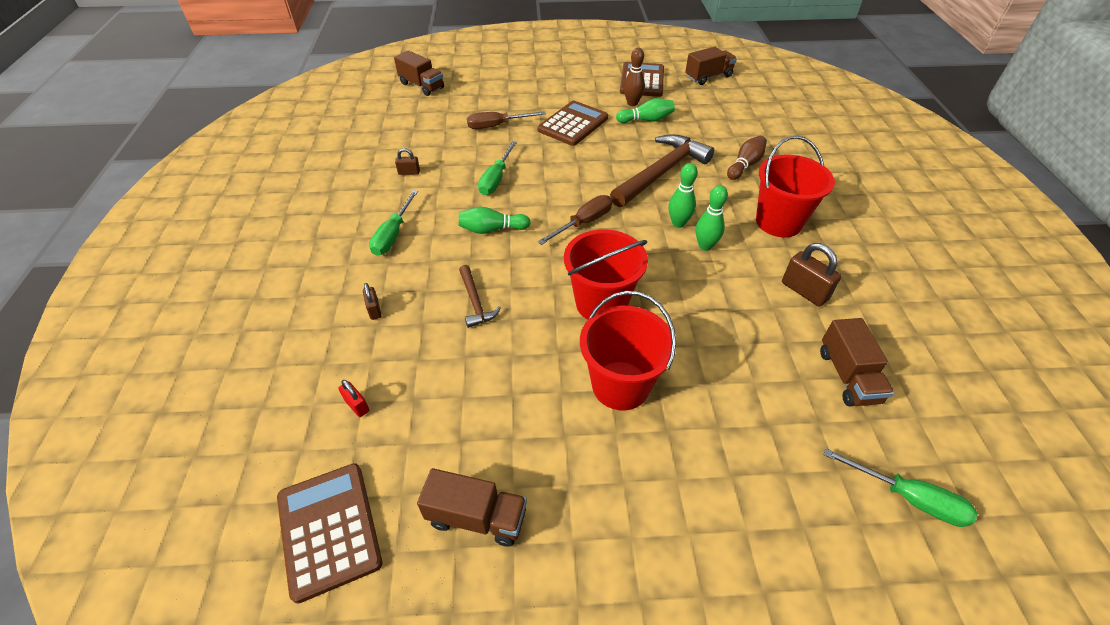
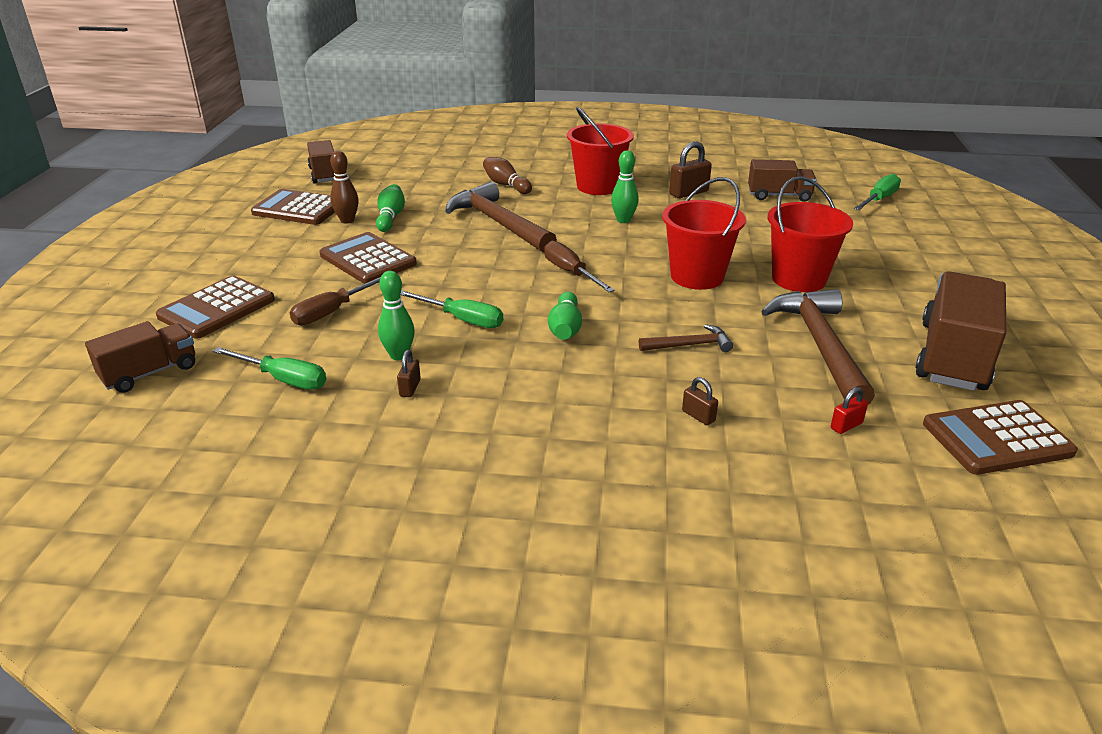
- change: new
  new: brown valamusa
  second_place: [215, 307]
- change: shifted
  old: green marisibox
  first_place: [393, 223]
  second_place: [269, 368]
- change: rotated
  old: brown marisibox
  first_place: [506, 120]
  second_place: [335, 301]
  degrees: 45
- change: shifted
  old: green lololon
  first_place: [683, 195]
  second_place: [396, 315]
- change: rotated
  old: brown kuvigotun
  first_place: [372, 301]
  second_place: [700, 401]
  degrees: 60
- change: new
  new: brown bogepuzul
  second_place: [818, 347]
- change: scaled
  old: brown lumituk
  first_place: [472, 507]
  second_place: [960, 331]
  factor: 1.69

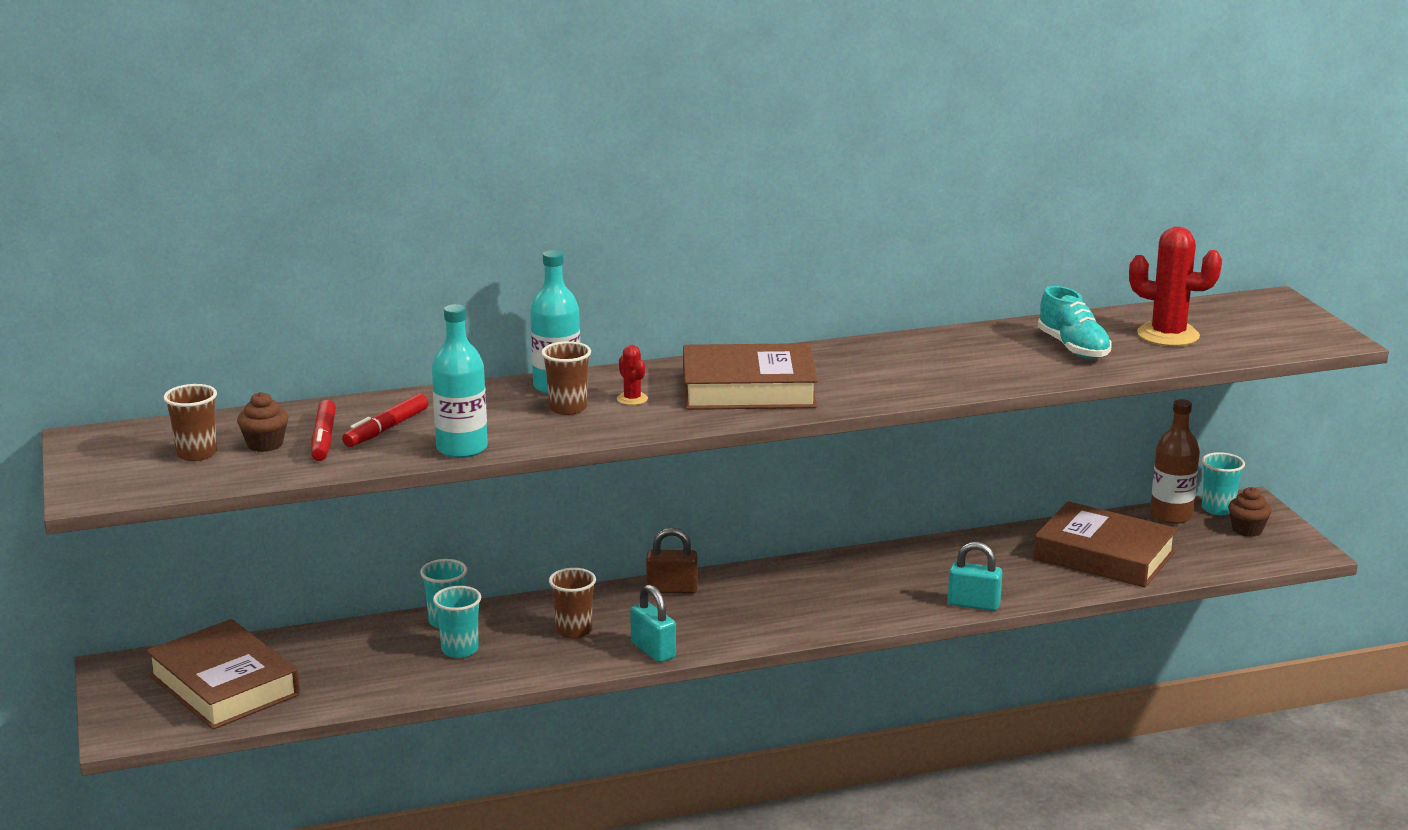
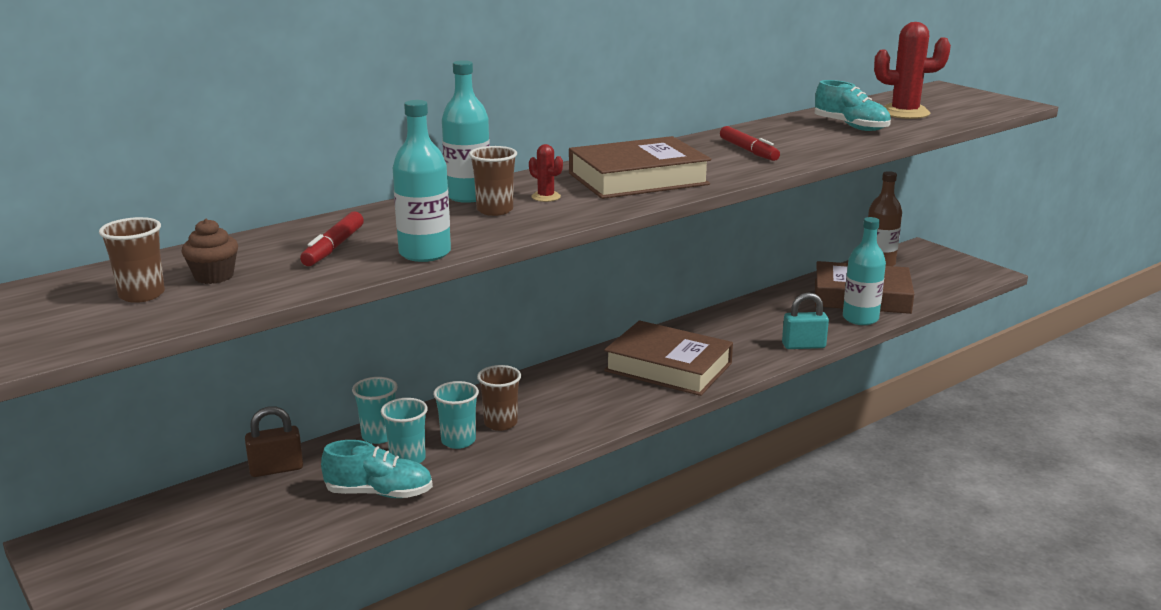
- change: shifted
  old: brown kuvigotun
  first_place: [672, 561]
  second_place: [274, 441]
- change: new
  new: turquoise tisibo
  second_place: [377, 469]
- change: shifted
  old: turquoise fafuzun
  first_place: [1223, 483]
  second_place: [456, 415]
- change: shifted
  old: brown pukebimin
  first_place: [223, 674]
  second_place: [668, 358]
- change: shifted
  old: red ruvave
  first_place: [323, 430]
  second_place: [750, 143]
- change: new
  new: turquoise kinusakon
  second_place: [864, 271]
- change: gone
  old: turquoise kuvigotun
  first_place: [653, 623]
- change: gone
  old: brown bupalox
  first_place: [1250, 512]

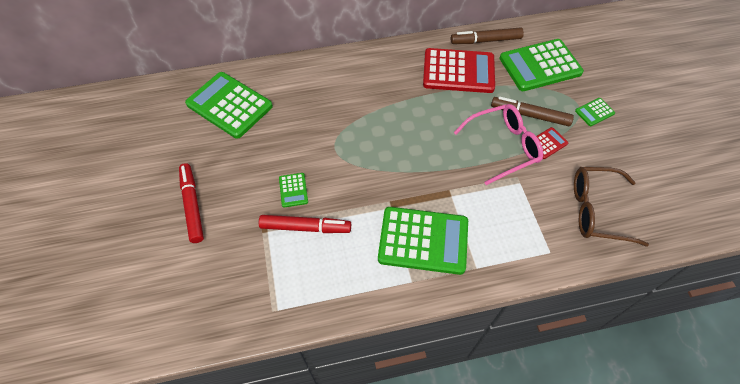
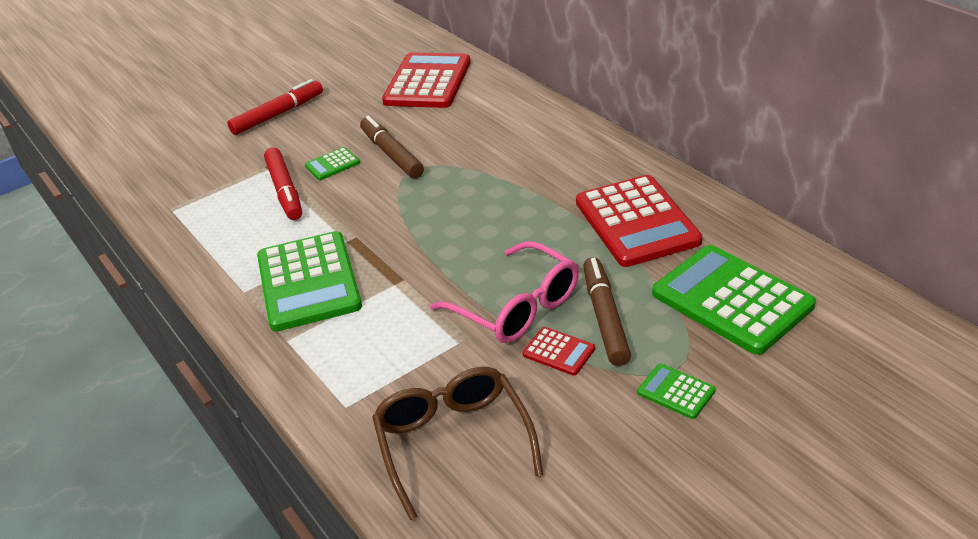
- change: shifted
  old: brown ruvave
  first_place: [487, 35]
  second_place: [392, 147]
- change: repainted
  old: green valamusa
  new: red valamusa
  first_place: [229, 105]
  second_place: [426, 80]

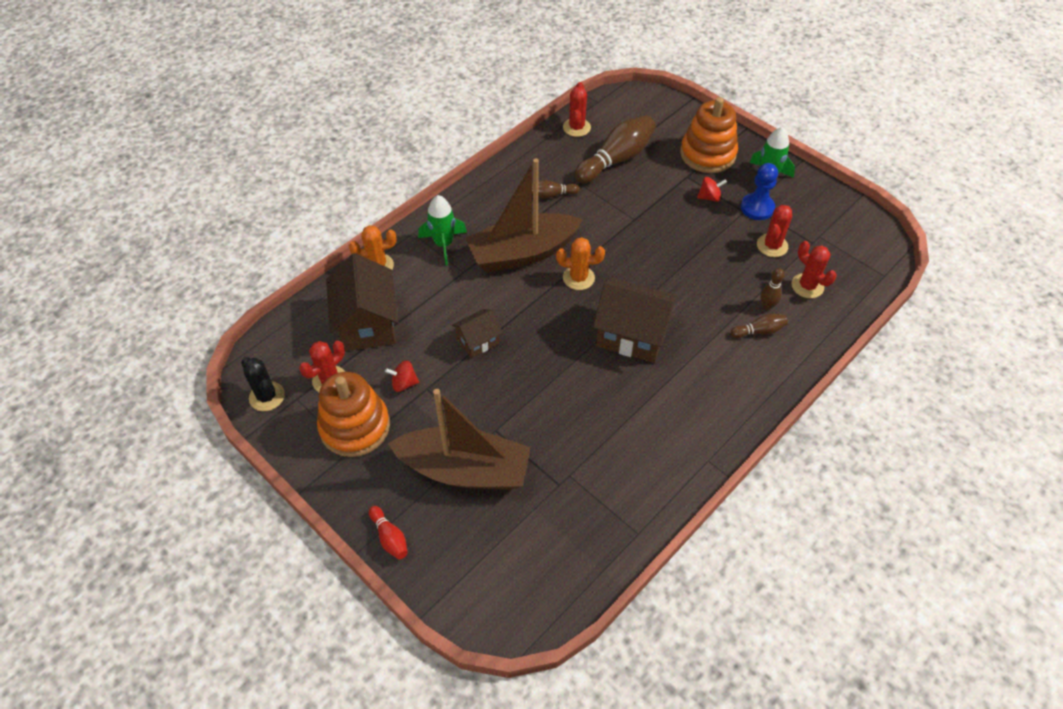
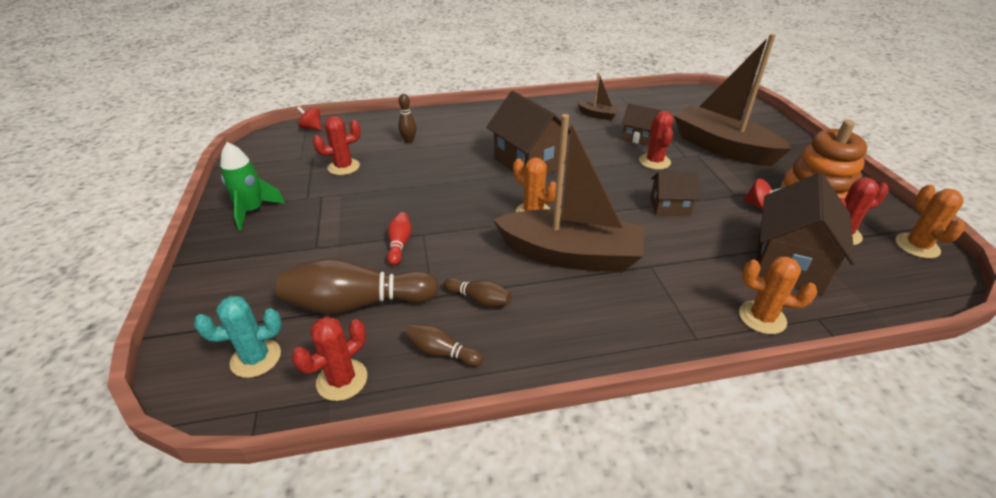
- change: new
  new: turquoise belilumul
  second_place: [238, 337]
- change: shifted
  old: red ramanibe
  first_place: [712, 189]
  second_place: [309, 118]
- change: shifted
  old: red lololon
  first_place: [388, 532]
  second_place: [399, 238]
- change: shifted
  old: brown lololon
  first_place: [759, 326]
  second_place: [444, 345]
- change: new
  new: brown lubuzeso
  second_place: [598, 96]
- change: new
  new: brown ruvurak
  second_place: [641, 125]
- change: shifted
  old: red belilumul
  first_place: [814, 269]
  second_place: [656, 140]
- change: repainted
  old: black belilumul
  new: orange belilumul
  first_place: [263, 384]
  second_place: [930, 222]
- change: gone
  old: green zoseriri
  first_place: [442, 230]
- change: gone
  old: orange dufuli
  first_place: [709, 135]
- change: gone
  old: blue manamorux
  first_place: [759, 191]

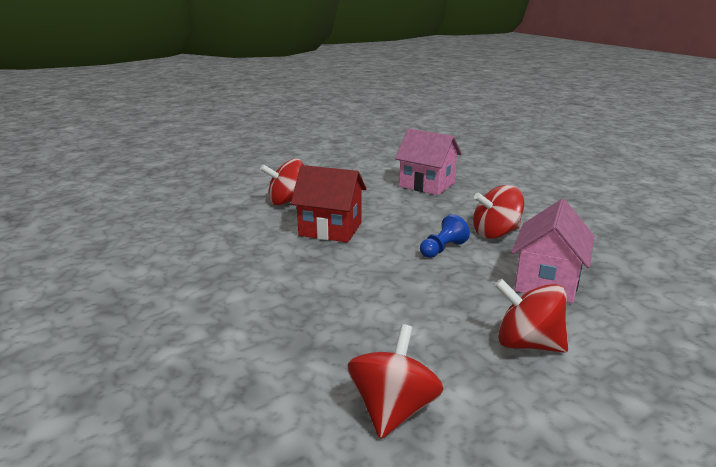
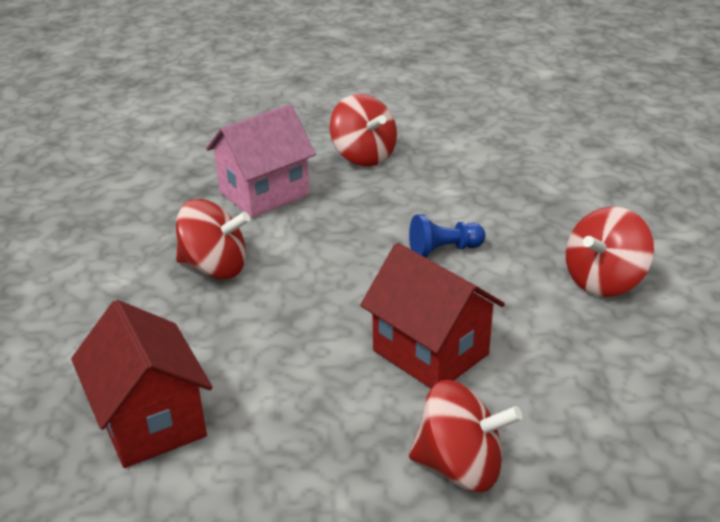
- change: repainted
  old: pink ruvurak
  new: red ruvurak
  first_place: [428, 162]
  second_place: [141, 384]
- change: shifted
  old: blue manamorux
  first_place: [445, 236]
  second_place: [447, 236]
- change: shifted
  old: red ramanibe
  first_place: [395, 381]
  second_place: [610, 252]

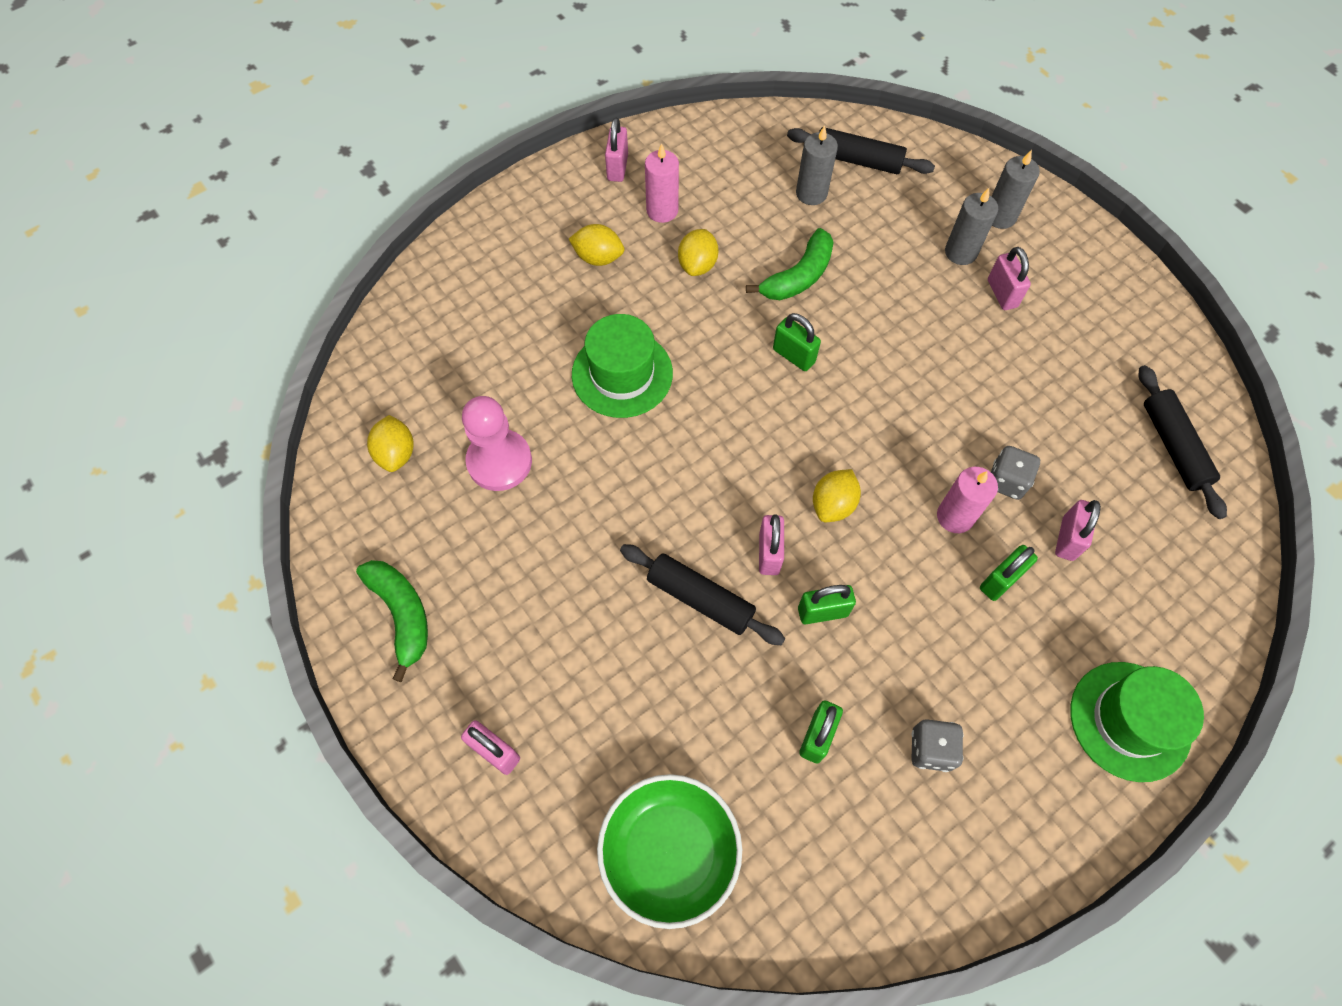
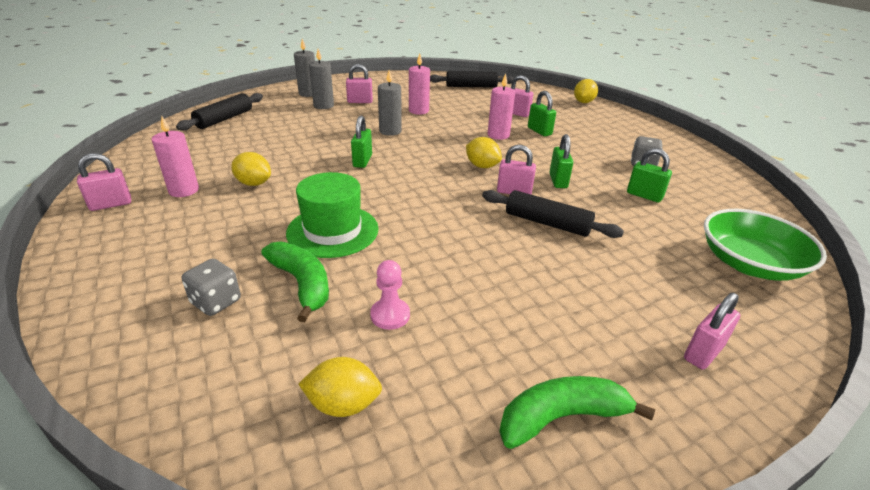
- change: rotated
  old: pink kuvigotun
  first_place: [616, 150]
  second_place: [104, 182]
  degrees: -45
- change: shifted
  old: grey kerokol
  first_place: [1015, 473]
  second_place: [211, 287]
- change: shifted
  old: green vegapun
  first_place: [790, 264]
  second_place: [295, 281]
- change: rotated
  old: green kuvigotun
  first_place: [797, 342]
  second_place: [361, 141]
  degrees: -45
- change: scaled
  old: pink manamorux
  first_place: [497, 443]
  second_place: [390, 295]
  factor: 0.57
- change: shifted
  old: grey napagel
  first_place: [817, 165]
  second_place: [390, 103]
- change: new
  new: pink napagel
  second_place: [419, 84]
- change: rotated
  old: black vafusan
  first_place: [702, 594]
  second_place: [553, 214]
  degrees: 75
- change: shifted
  old: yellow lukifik
  first_place: [597, 245]
  second_place: [586, 91]
- change: gone
  old: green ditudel
  first_place: [1137, 722]

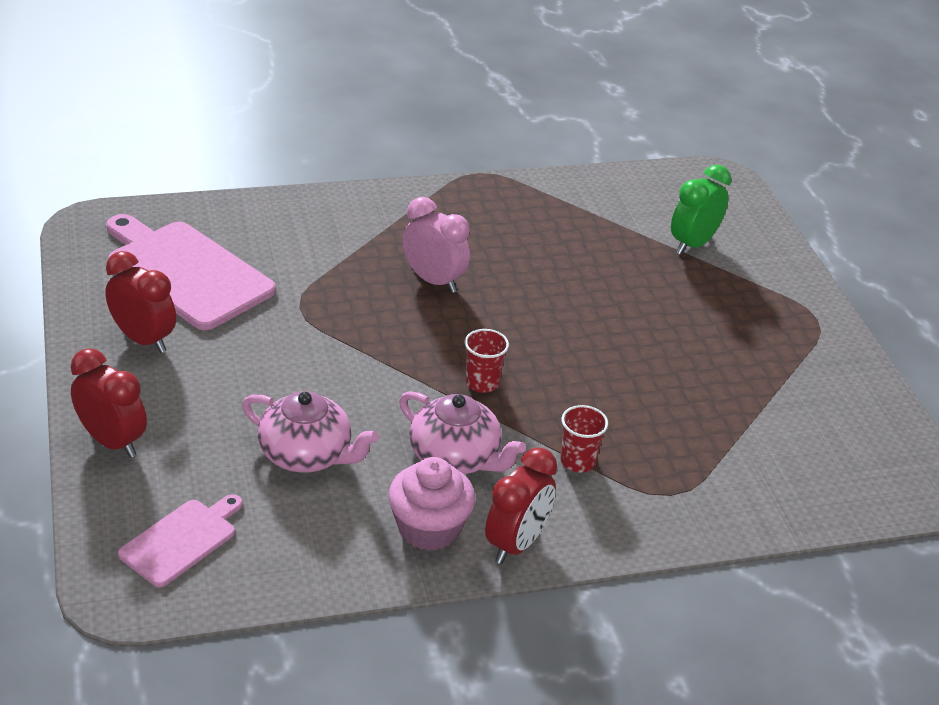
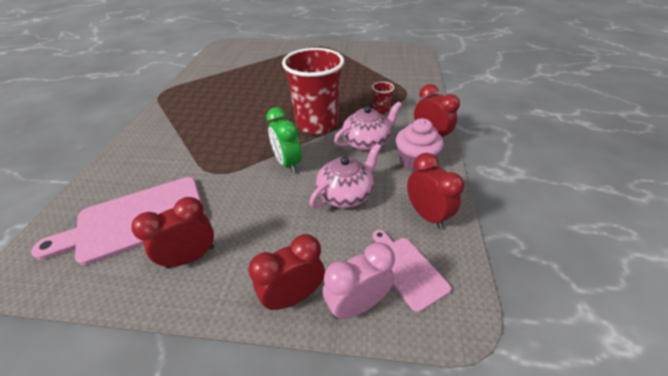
- change: shifted
  old: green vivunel
  first_place: [701, 210]
  second_place: [284, 140]
- change: scaled
  old: red fafuzun
  first_place: [486, 361]
  second_place: [313, 91]
  factor: 2.44
- change: shifted
  old: pink vivunel
  first_place: [436, 245]
  second_place: [359, 280]
- change: new
  new: red vivunel
  second_place: [435, 191]

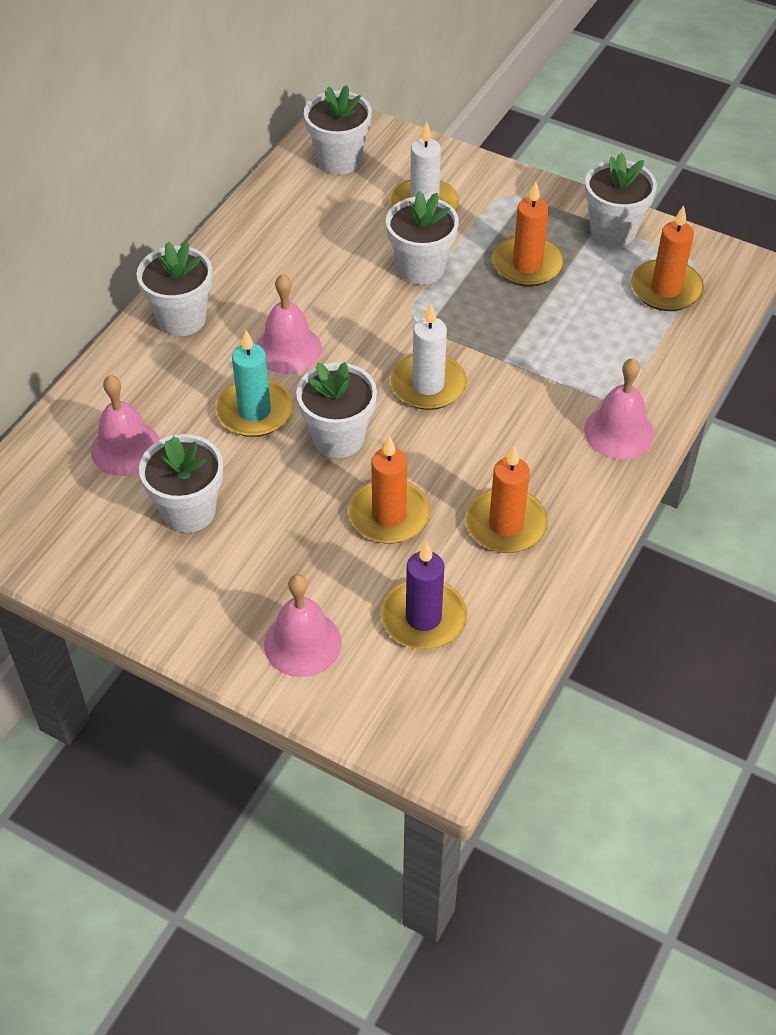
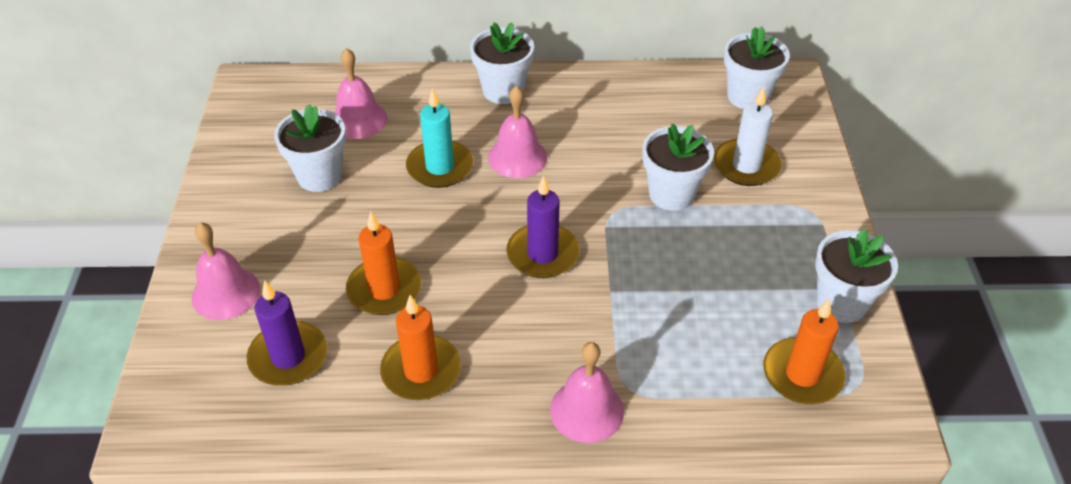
- change: repainted
  old: white napagel
  new: purple napagel
  first_place: [428, 356]
  second_place: [542, 226]
- change: gone
  old: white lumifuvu
  first_place: [336, 410]
- change: gone
  old: orange napagel
  first_place: [528, 234]

